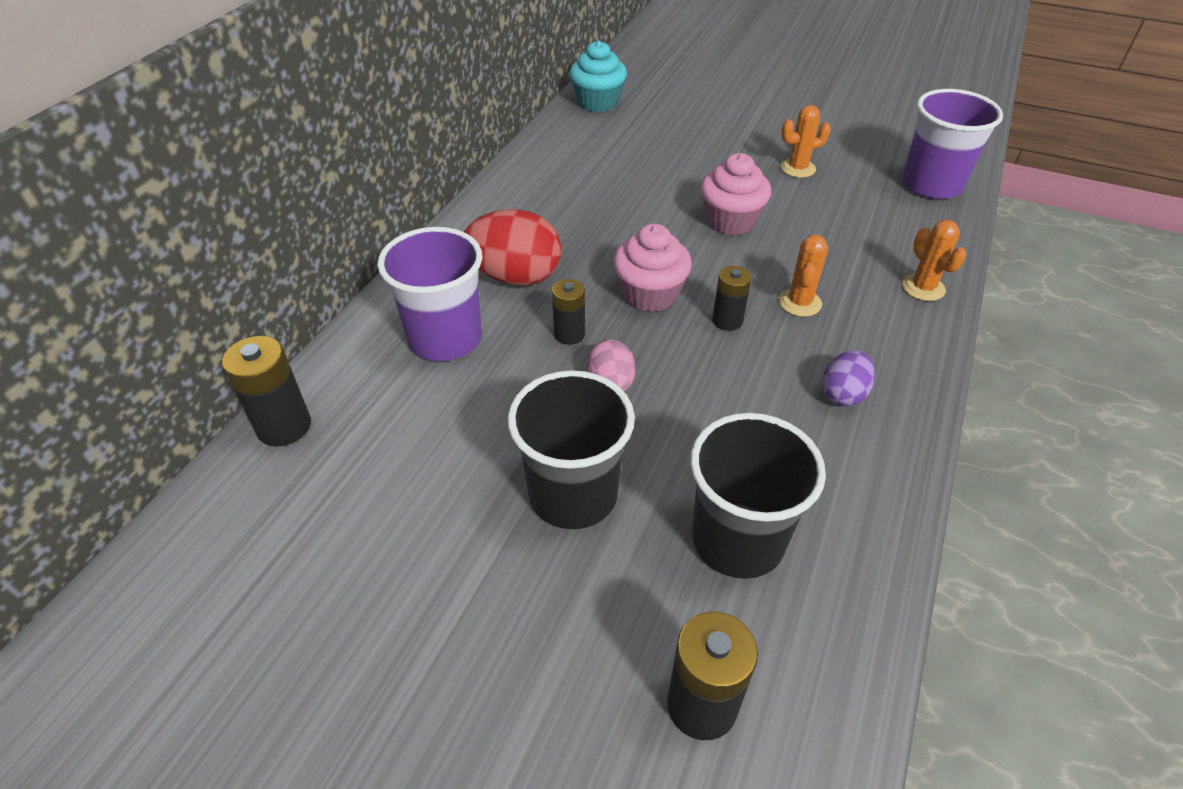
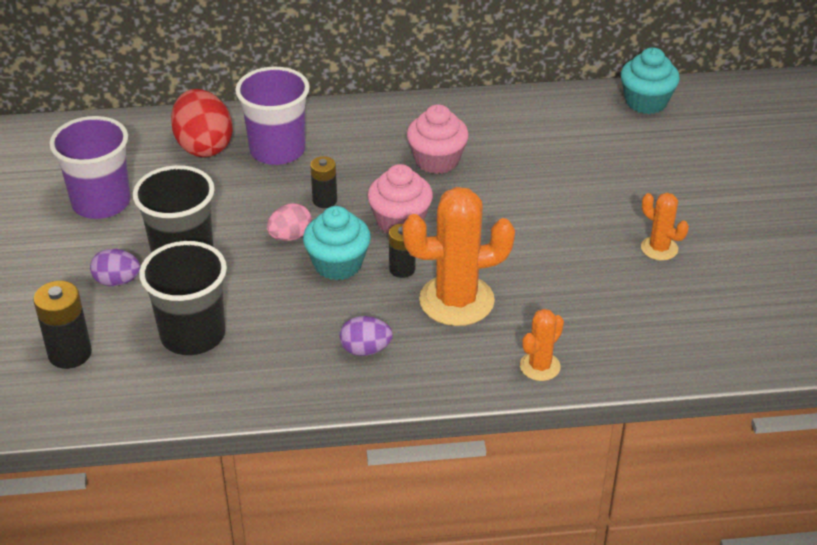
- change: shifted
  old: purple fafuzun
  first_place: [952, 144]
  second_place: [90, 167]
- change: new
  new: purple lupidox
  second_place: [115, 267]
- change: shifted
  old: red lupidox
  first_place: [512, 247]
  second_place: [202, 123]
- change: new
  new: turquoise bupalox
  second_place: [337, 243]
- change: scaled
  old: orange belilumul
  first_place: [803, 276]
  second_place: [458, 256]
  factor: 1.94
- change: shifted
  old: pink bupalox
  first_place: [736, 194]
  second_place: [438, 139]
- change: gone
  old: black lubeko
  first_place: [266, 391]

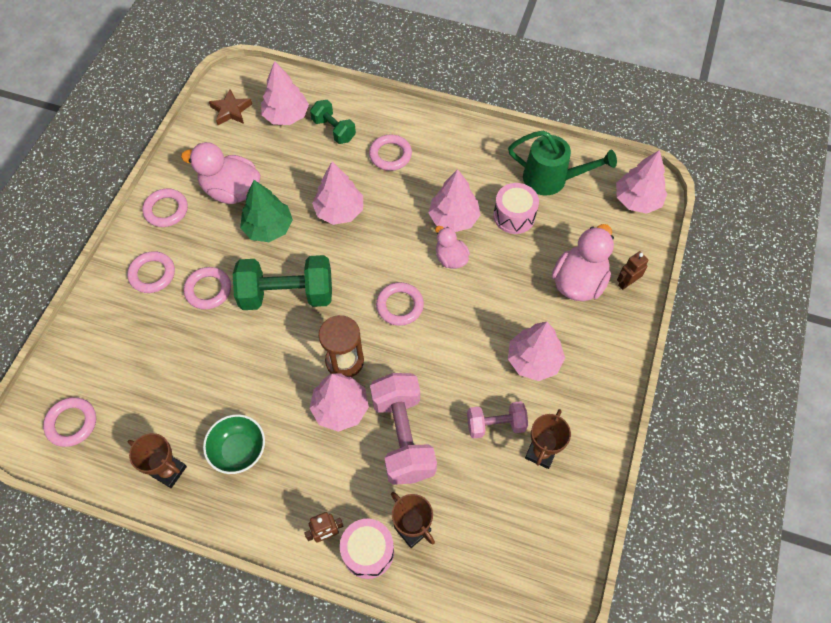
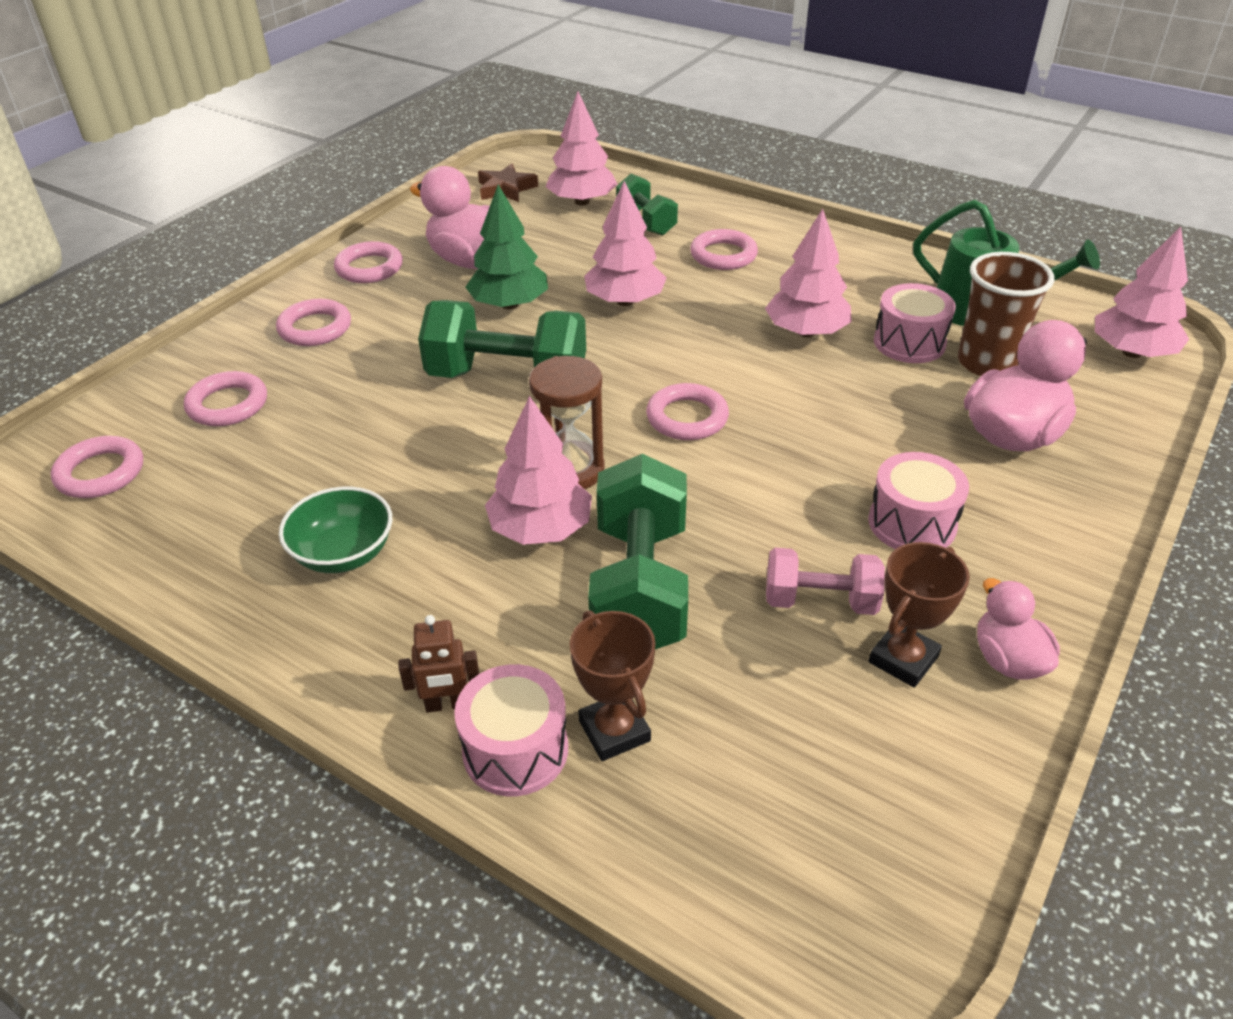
- change: shifted
  old: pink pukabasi
  first_place: [207, 288]
  second_place: [225, 398]
- change: repainted
  old: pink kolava
  new: green kolava
  first_place: [403, 429]
  second_place: [638, 551]
- change: swapped
  old: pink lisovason
  new: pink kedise
  first_place: [536, 351]
  second_place: [918, 500]
- change: new
  new: brown fafuzun
  second_place: [1006, 314]
- change: shifted
  old: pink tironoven
  first_place: [452, 247]
  second_place: [1018, 628]
- change: gone
  old: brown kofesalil
  first_place: [157, 460]
- change: gone
  old: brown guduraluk
  first_place: [633, 270]

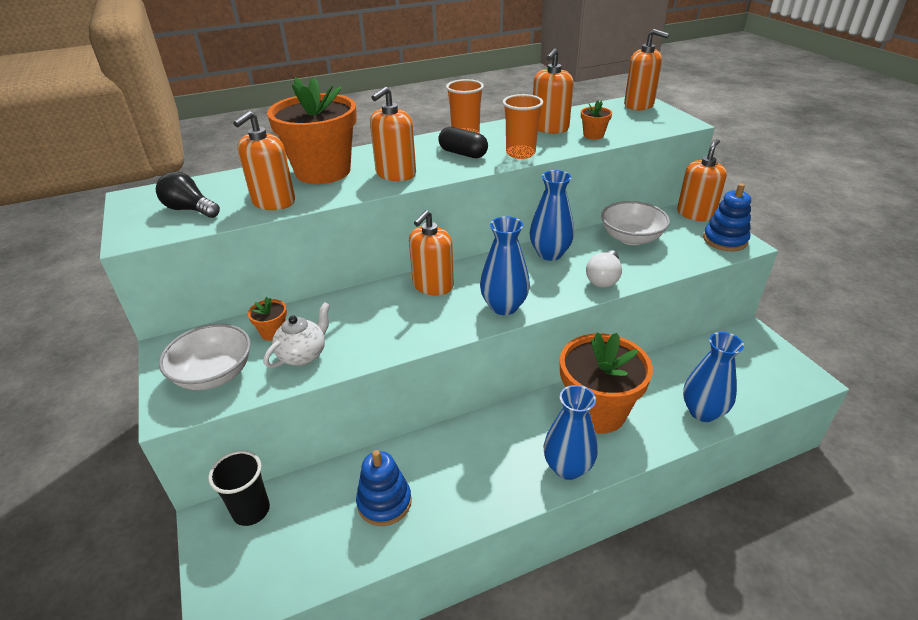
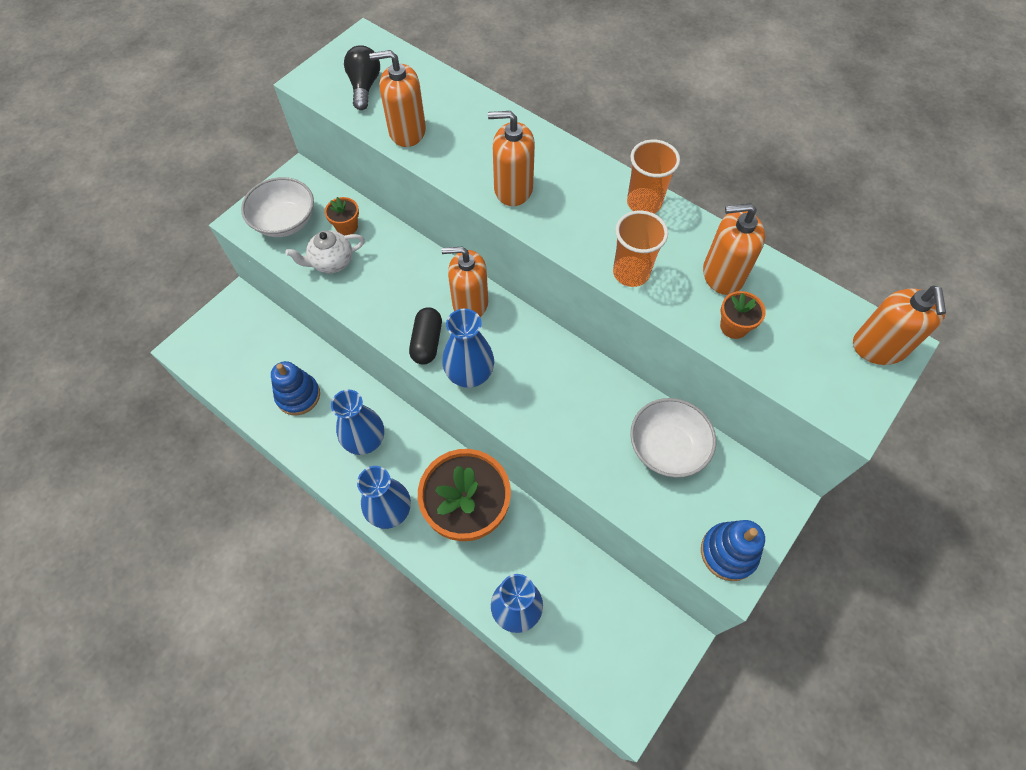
- change: rotated
  old: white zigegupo
  first_place: [297, 335]
  second_place: [325, 252]
  degrees: 150
- change: shifted
  old: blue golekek
  first_place: [552, 215]
  second_place: [357, 422]
- change: shifted
  old: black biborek
  first_place: [463, 142]
  second_place: [425, 335]
- change: gone
  old: black fafuzun
  first_place: [239, 488]
- change: gone
  old: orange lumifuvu
  first_place: [312, 130]
- change: gone
  old: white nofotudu
  first_place: [604, 269]
- change: gone
  old: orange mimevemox
  first_place: [702, 180]

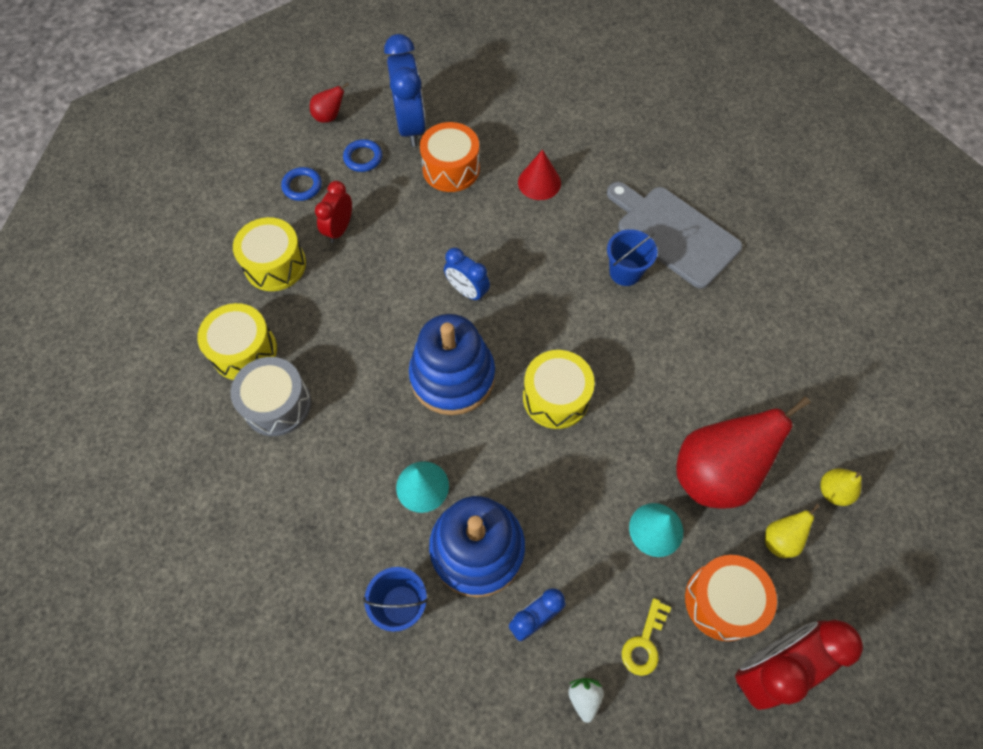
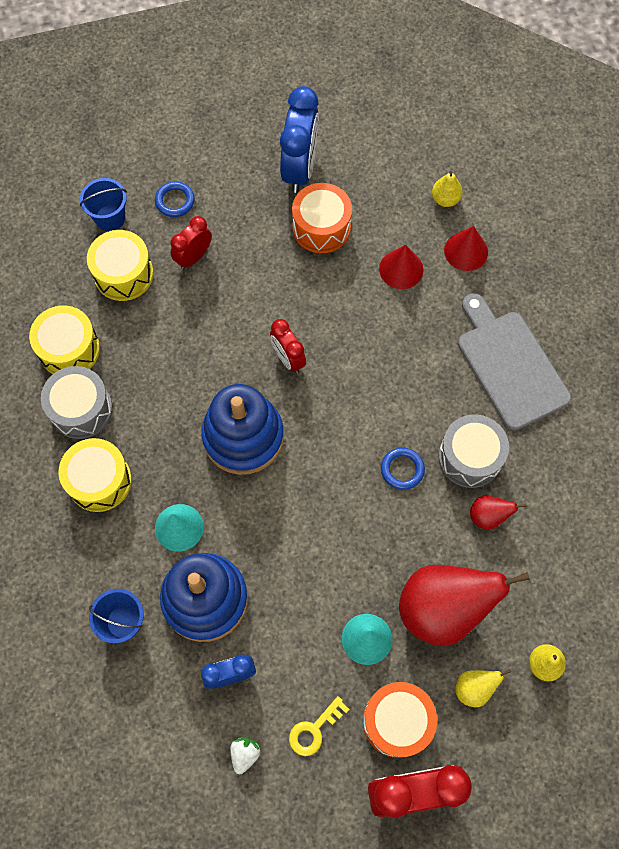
- change: shifted
  old: yellow kedise
  first_place: [559, 389]
  second_place: [95, 475]
- change: shifted
  old: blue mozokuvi
  first_place: [632, 257]
  second_place: [103, 204]
- change: repainted
  old: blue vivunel
  new: red vivunel
  first_place: [467, 275]
  second_place: [288, 346]
- change: shifted
  old: blue pukabasi
  first_place: [362, 155]
  second_place: [403, 468]
- change: new
  new: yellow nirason
  second_place: [447, 189]
- change: new
  new: grey kedise
  second_place: [473, 451]
- change: new
  new: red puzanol
  second_place: [466, 248]
- change: shifted
  old: red nirason
  first_place: [329, 103]
  second_place: [498, 513]

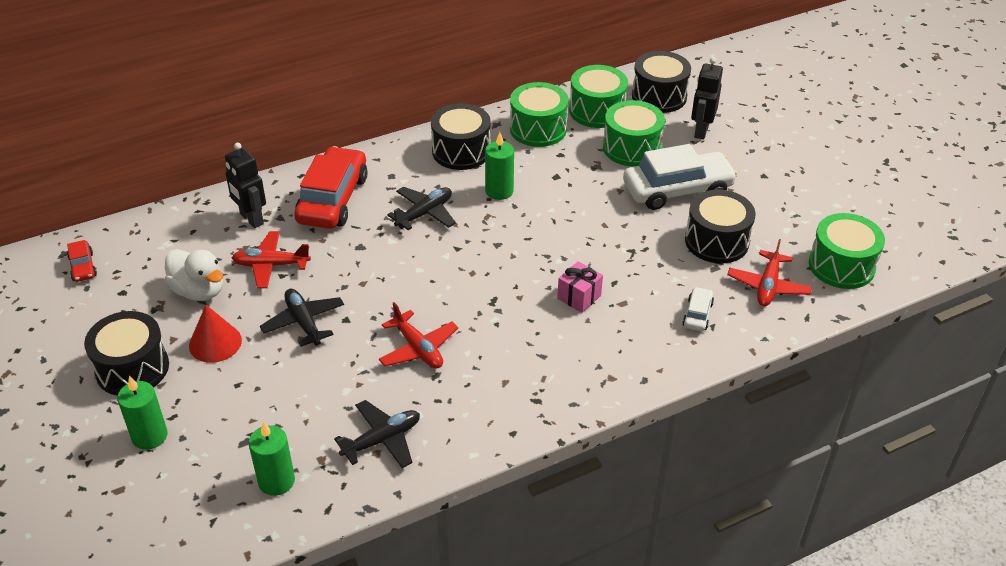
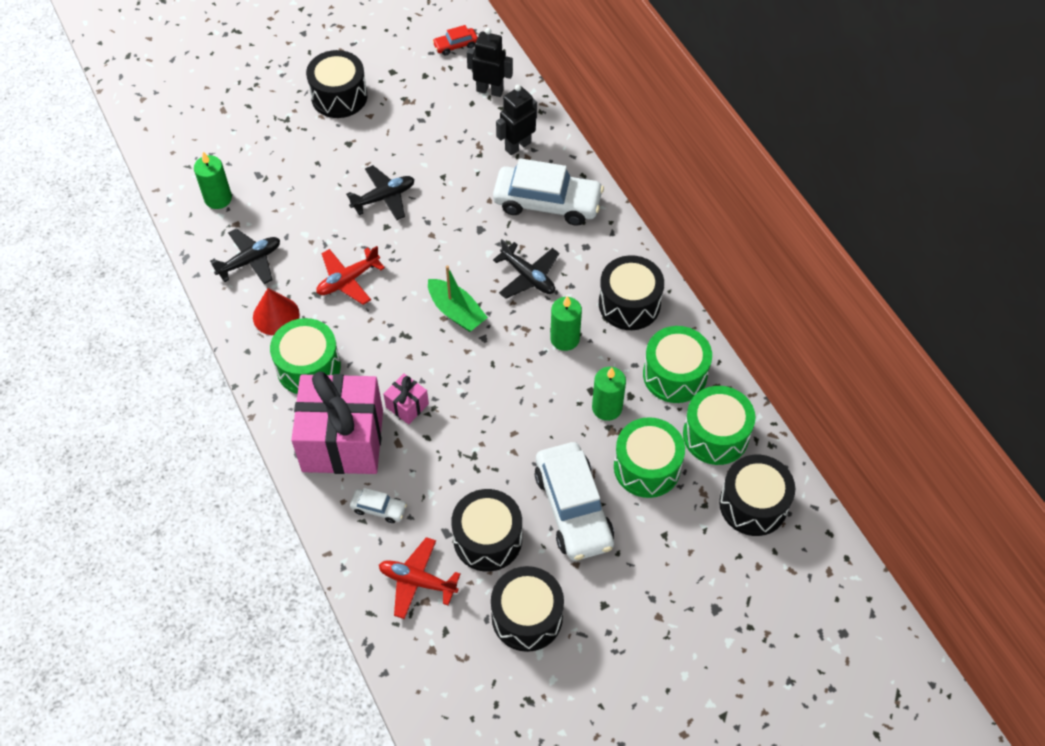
- change: rotated
  old: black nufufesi
  first_place: [377, 434]
  second_place: [245, 256]
  degrees: -90
- change: shifted
  old: red puzanol
  first_place: [215, 334]
  second_place: [276, 311]
- change: shifted
  old: green kedise
  first_place: [847, 251]
  second_place: [305, 356]
- change: new
  new: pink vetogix
  second_place: [337, 423]
- change: new
  new: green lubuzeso
  second_place: [458, 298]
- change: shifted
  old: black guduraluk
  first_place: [707, 98]
  second_place: [490, 62]
- change: new
  new: black kedise
  second_place: [527, 609]
- change: repainted
  old: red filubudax
  new: white filubudax
  first_place: [331, 187]
  second_place: [548, 192]
- change: shifted
  old: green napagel
  first_place: [142, 413]
  second_place: [609, 394]
- change: gone
  old: white tironoven
  first_place: [194, 275]
- change: gone
  old: red nufufesi
  first_place: [271, 259]

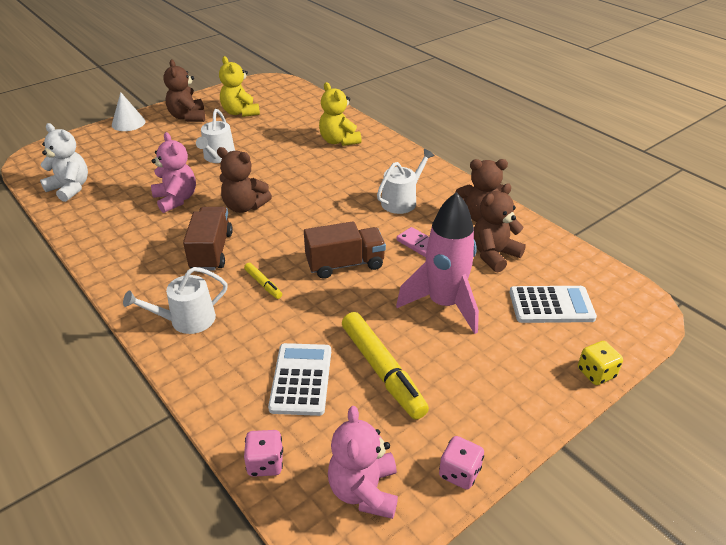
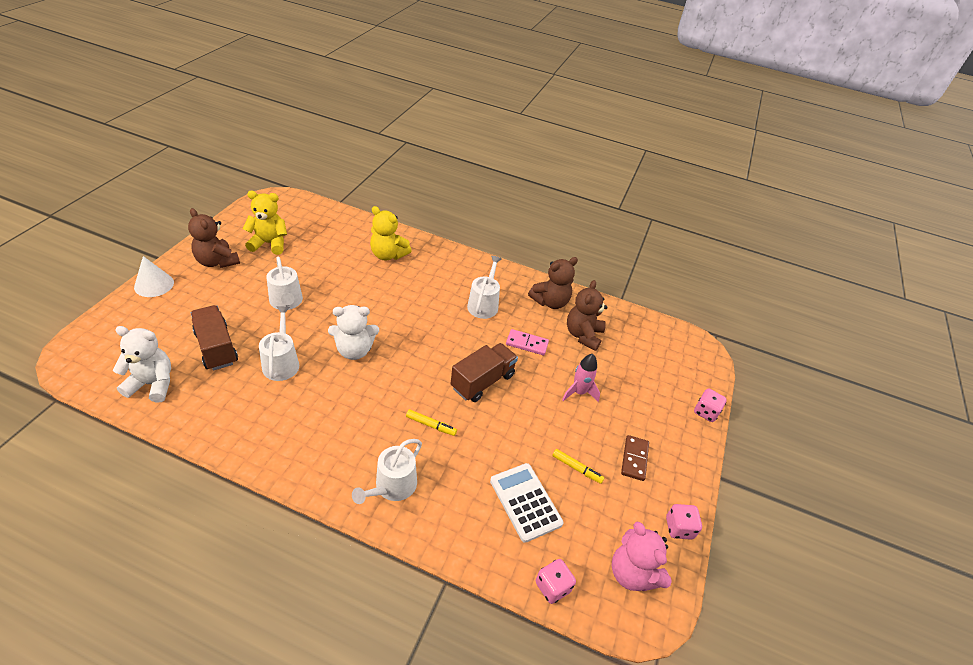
- change: shifted
  old: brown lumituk
  first_place: [208, 239]
  second_place: [214, 337]
- change: rotated
  old: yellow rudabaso
  first_place: [239, 86]
  second_place: [265, 223]
  degrees: 150
- change: swapped
  old: pink rudabaso
  new: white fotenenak
  first_place: [173, 172]
  second_place: [279, 343]
- change: repainted
  old: brown rudabaso
  new: white rudabaso
  first_place: [244, 180]
  second_place: [353, 332]
- change: scaled
  old: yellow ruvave
  first_place: [385, 366]
  second_place: [578, 466]
  factor: 0.48
- change: scaled
  old: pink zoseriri
  first_place: [437, 263]
  second_place: [581, 378]
  factor: 0.53
- change: new
  new: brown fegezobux
  second_place: [635, 458]
- change: repainted
  old: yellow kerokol
  new: pink kerokol
  first_place: [600, 363]
  second_place: [710, 405]
- change: gone
  old: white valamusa
  first_place: [553, 304]

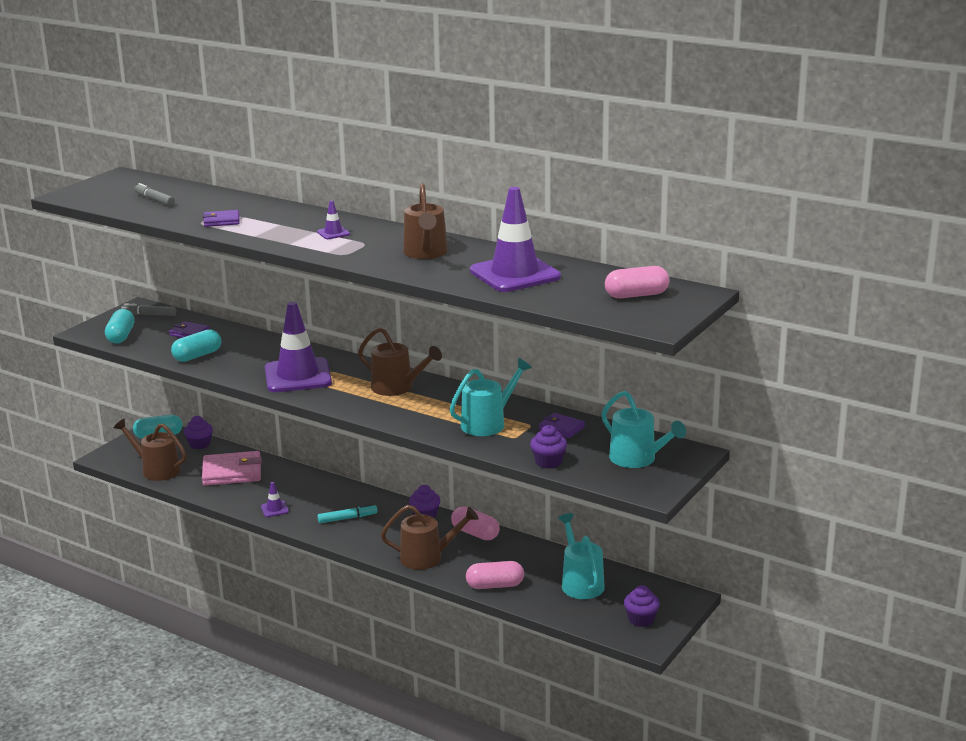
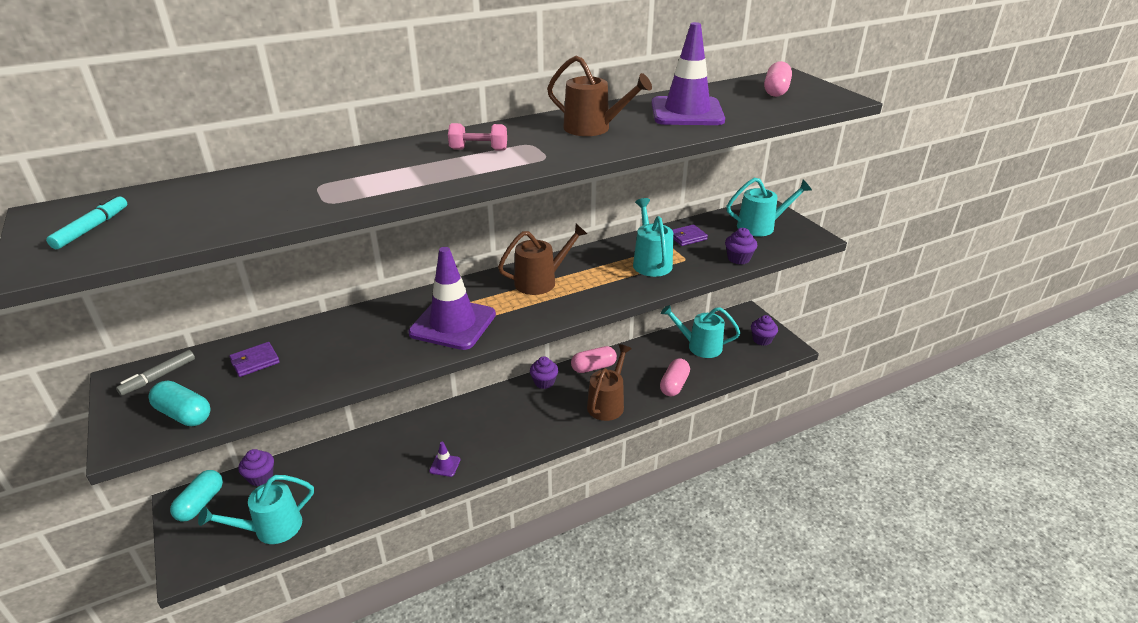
- change: shifted
  old: turquoise ruvave
  first_place: [347, 513]
  second_place: [86, 222]
- change: repainted
  old: brown fotenenak
  new: turquoise fotenenak
  first_place: [150, 449]
  second_place: [256, 509]
- change: swapped
  old: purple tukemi
  new: pink kolava
  first_place: [333, 219]
  second_place: [477, 137]
- change: gone
  old: grey ruvave
  first_place: [154, 194]
- change: gone
  old: turquoise biborek
  first_place: [196, 345]
- change: gone
  old: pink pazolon
  first_place: [232, 468]
- change: gone
  old: purple pazolon
  first_place: [221, 218]

